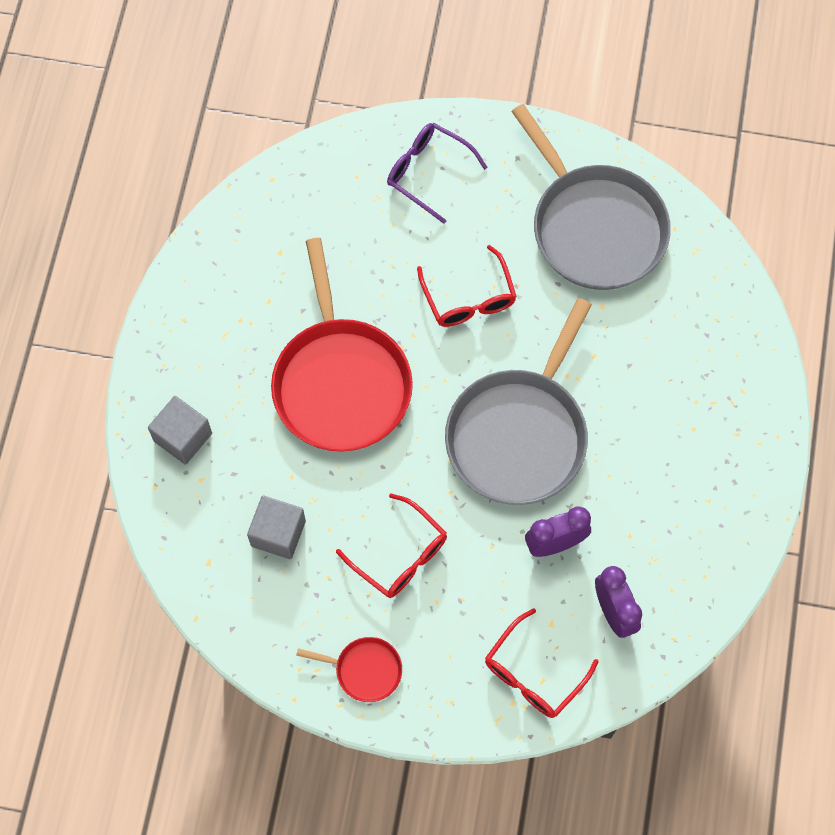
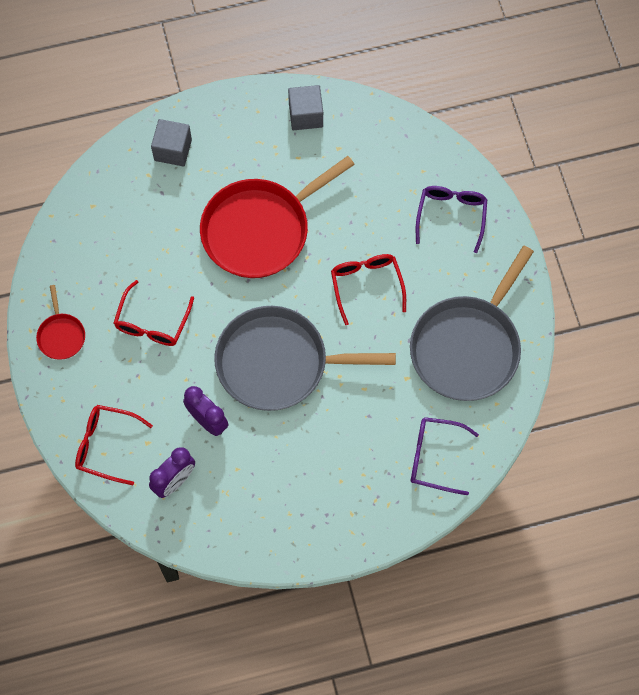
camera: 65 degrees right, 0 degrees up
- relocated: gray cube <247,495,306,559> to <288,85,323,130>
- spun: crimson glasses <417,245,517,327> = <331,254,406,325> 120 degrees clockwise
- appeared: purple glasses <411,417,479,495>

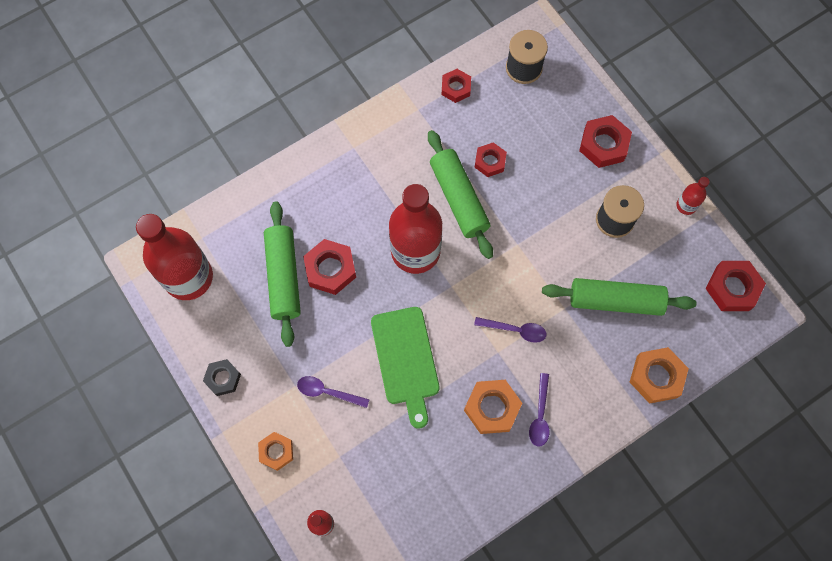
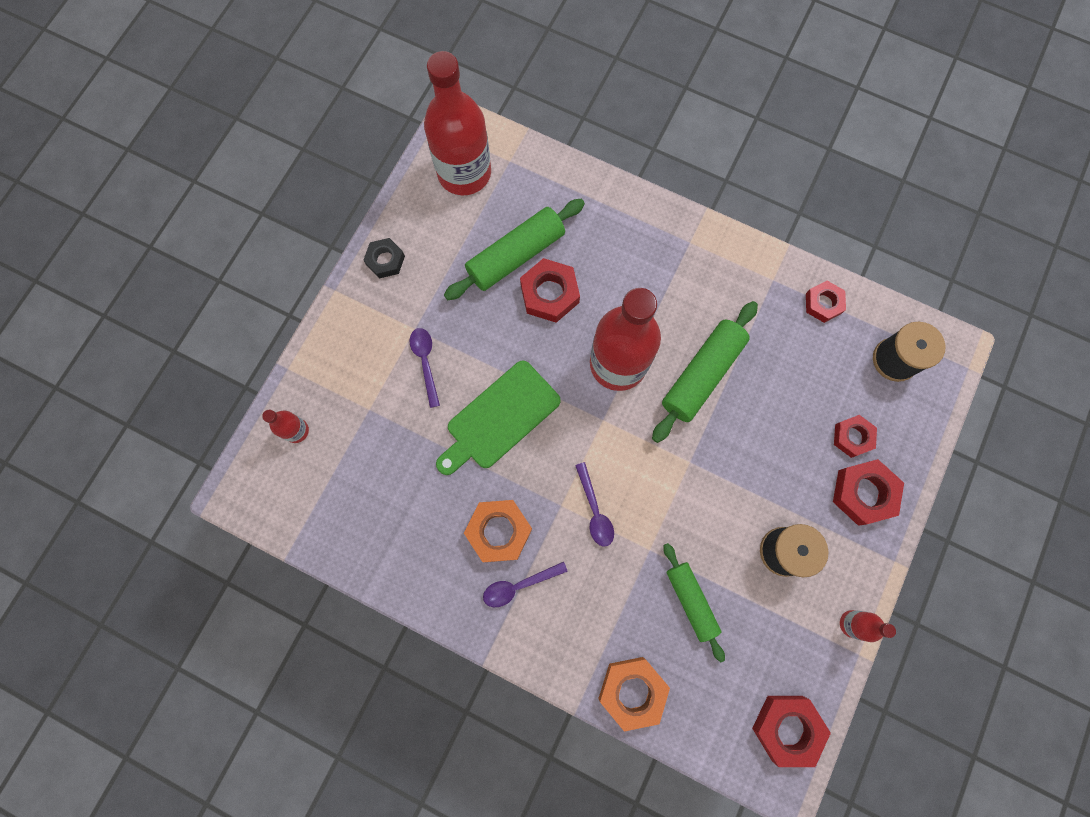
camera: 60 degrees right, 5 degrees up
- missing: orange hexagon nut <258,432,293,471>
- relocated: crimson hexagon nut <474,142,507,177> to <834,415,877,458>
- size: green rolling pin <542,278,697,316> = <663,543,725,662> x0.66

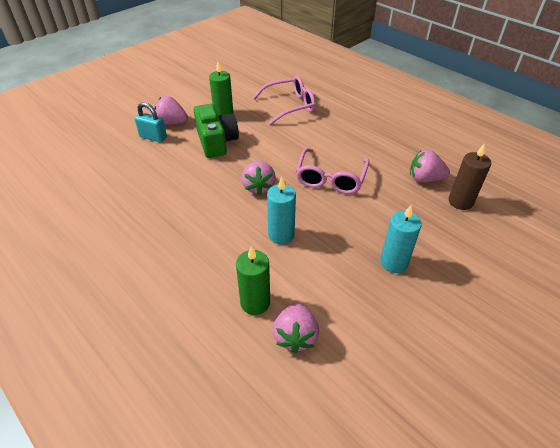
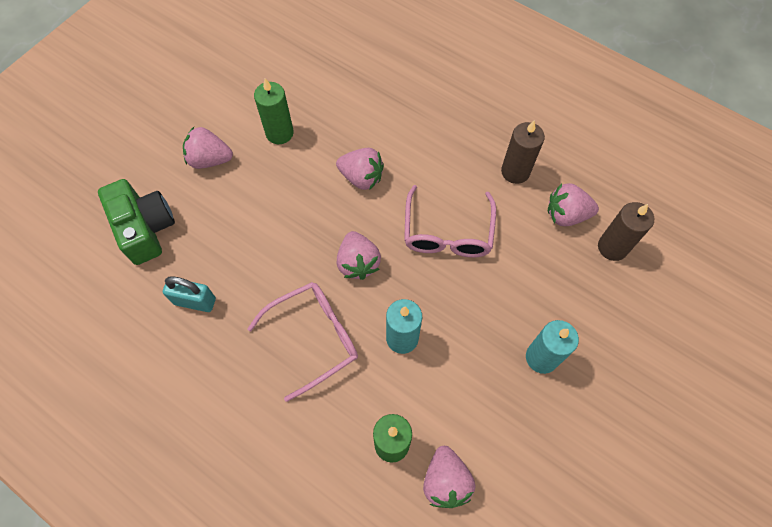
camera: 10 degrees left, 20 degrees up
- relocated: aqua small lock <135,102,167,142> to <163,276,216,312>
- relocated: green photo camera <194,104,239,158> to <98,179,175,265>
- relocated: rosy glasses <253,76,316,125> to <247,282,358,402>
- appeared: rosy strawberry <336,148,384,190>
- appeared: brown wax candle <501,121,545,184>

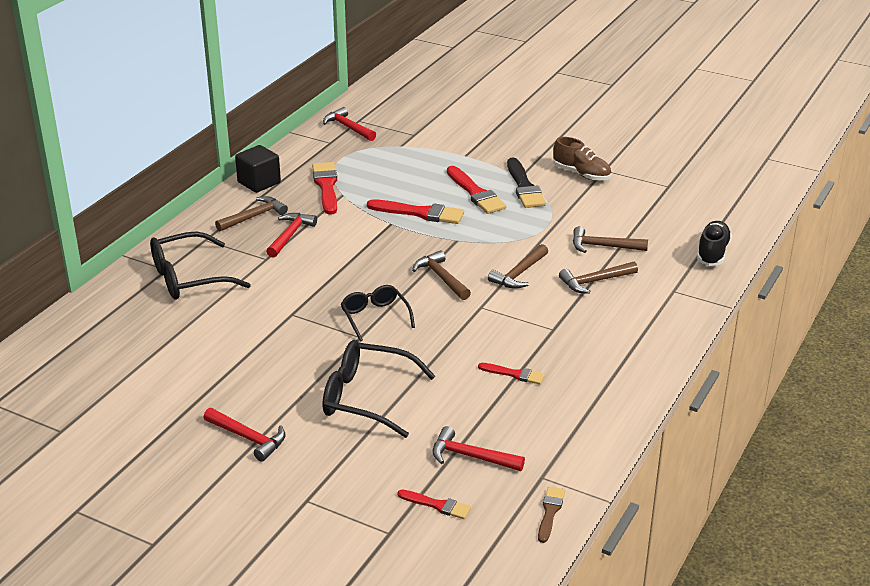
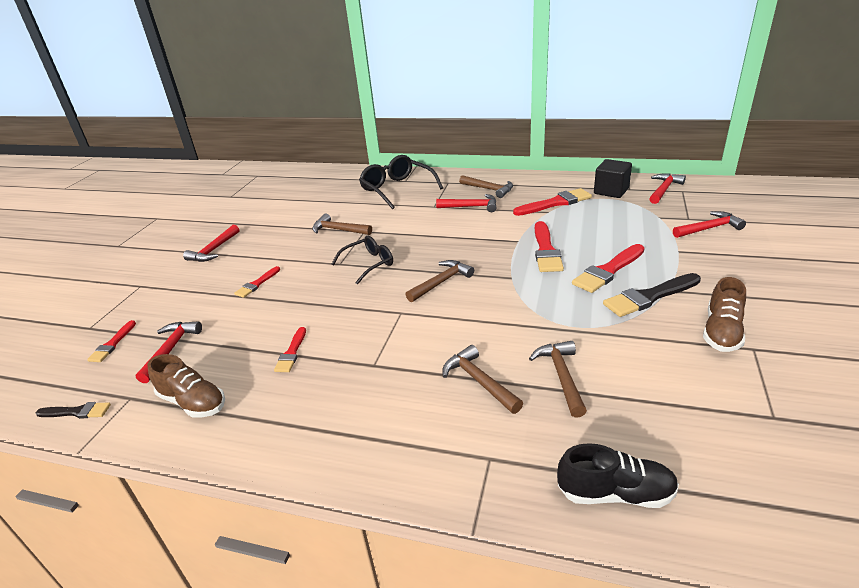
camera: 80 degrees right, 0 degrees up
- relocated: black cube <235,145,281,193> to <594,159,632,198>
- exchanged: black glasses <323,340,435,438> to crimson brush <234,266,280,298>
- relocated: brown claw hammer <488,244,548,289> to <312,214,372,235>
- colour: brown brush <538,486,565,543> to black brush <36,402,111,418>
- appeared: brown shoe <147,354,225,418>
- appeared: crimson claw hammer <673,211,746,238>

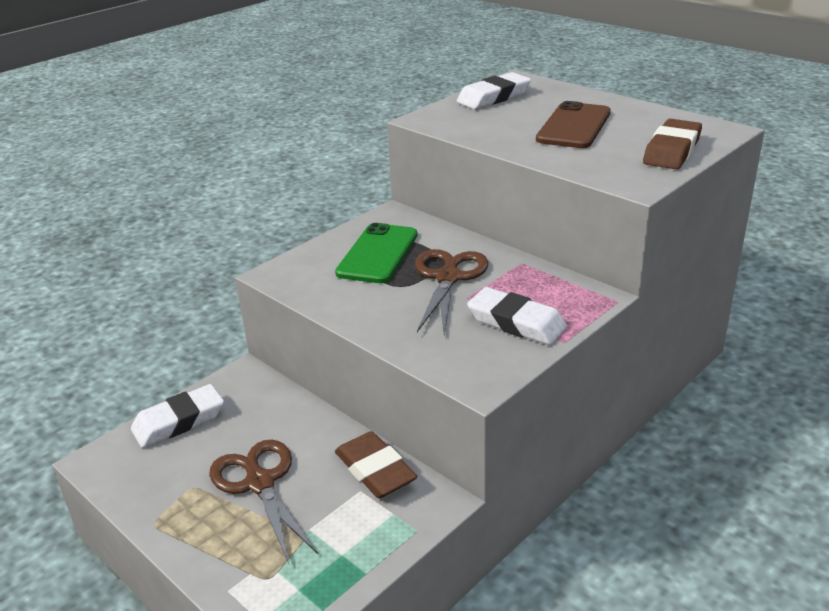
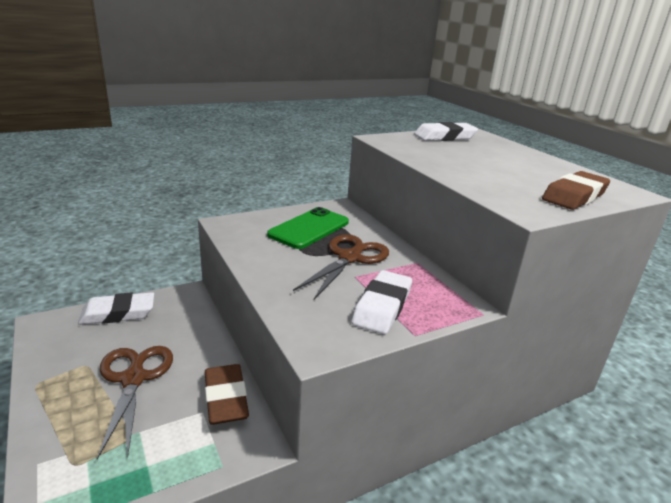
camera: 15 degrees right, 5 degrees down
- spun: pure white gum eraser <467,287,567,345> = <351,270,412,334> 60 degrees clockwise
- missing: brown phone <536,101,611,148>

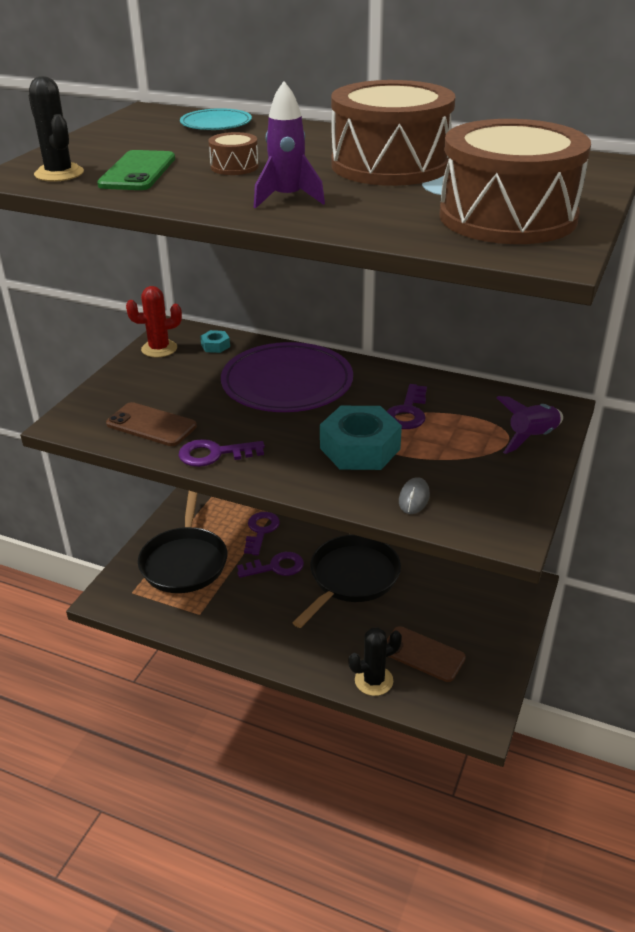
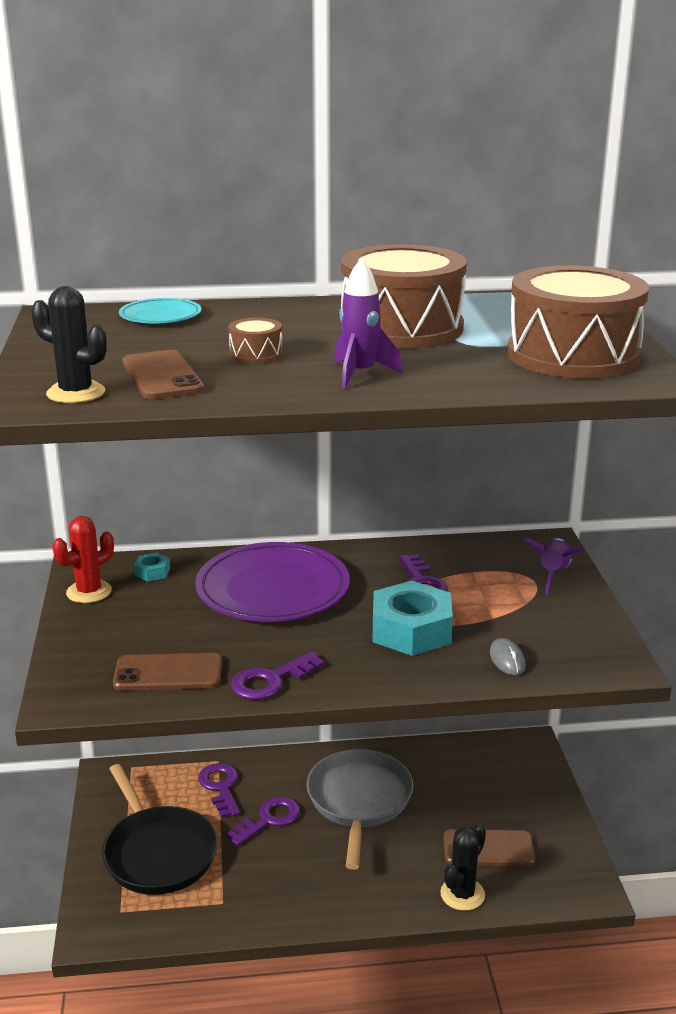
camera: 30 degrees left, 10 degrees down
- colour: green phone <97,150,175,190> to brown phone <123,350,204,399>
- colour: black frying pan <292,535,401,628> to gray frying pan <307,749,413,870>

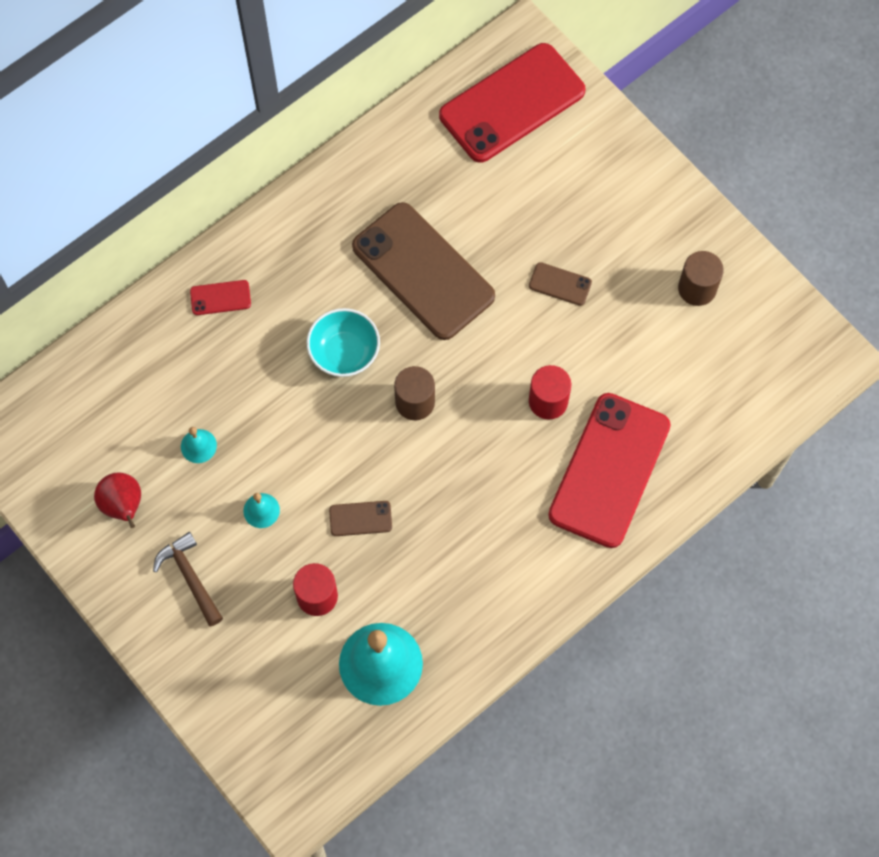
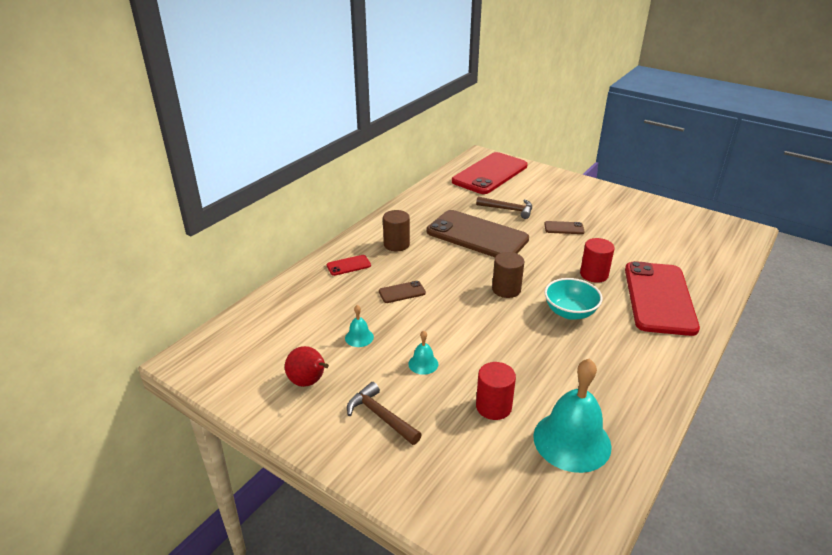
camera: 15 degrees left, 35 degrees down
- relocated: aqua deep dish <307,308,380,377> to <544,278,603,320>
- relocated: brown phone <329,501,392,536> to <379,281,426,303>
- relocated: brown cylinder <678,251,724,306> to <383,210,410,251>
- appeared: brown claw hammer <476,197,532,219>

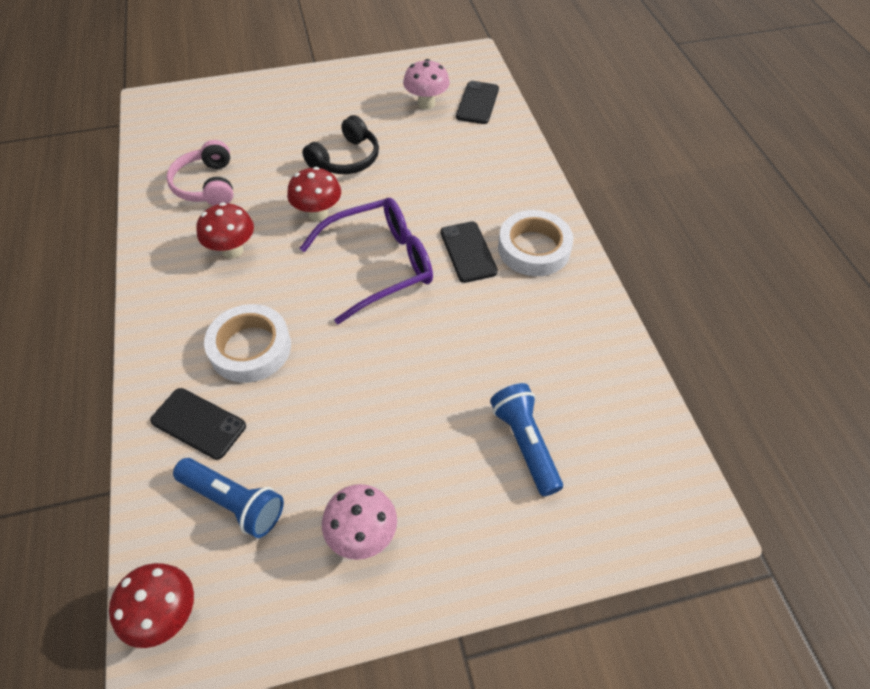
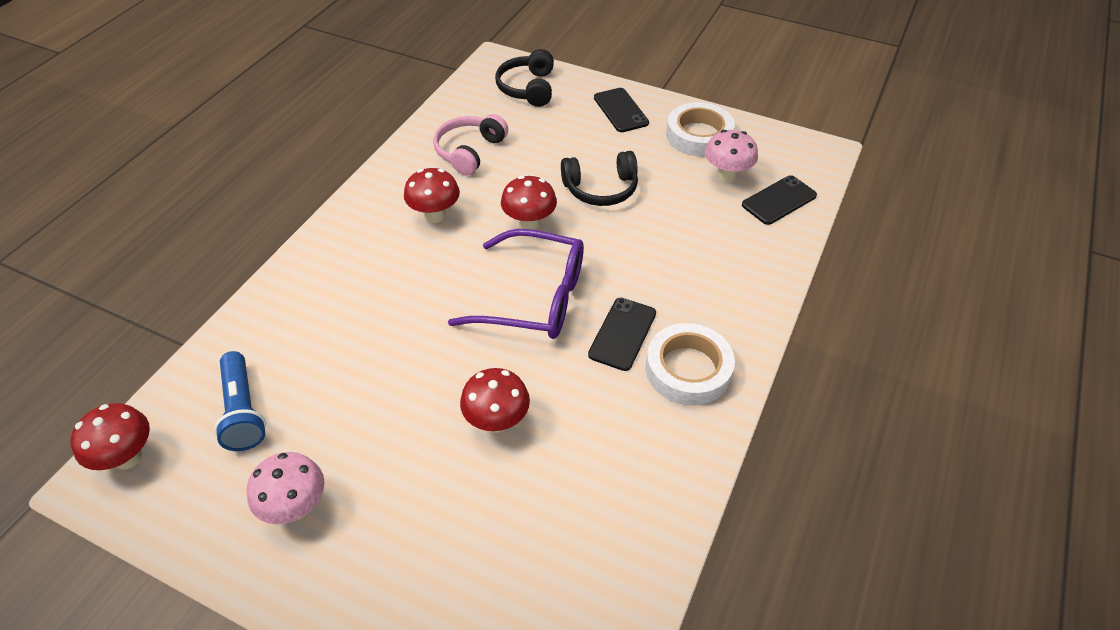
camera: 40 degrees right, 5 degrees down
- relocated: black phone <150,388,246,460> to <594,88,649,132>
- relocated: pure white sticky tape <204,304,291,383> to <666,102,735,157>
- missing: royal blue pocket torch <490,383,563,496>
- appeared: crimson fungus <460,368,530,433>
- appeared: black headset <495,49,554,107>

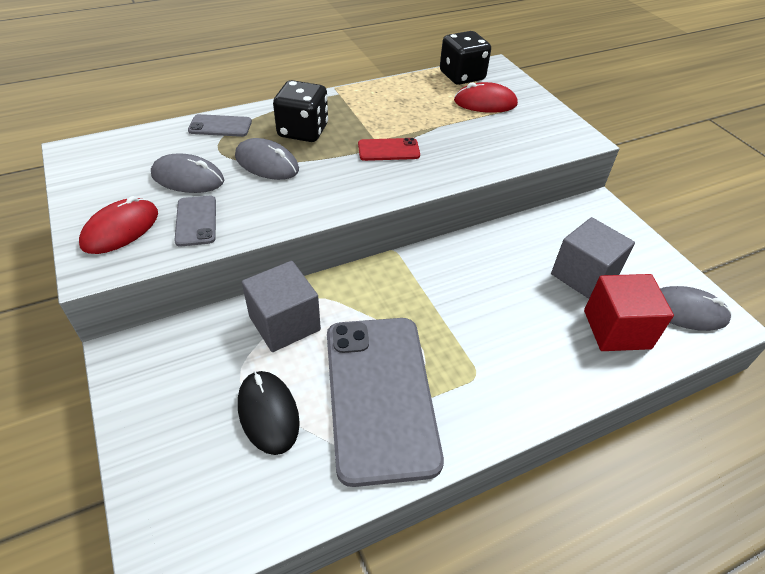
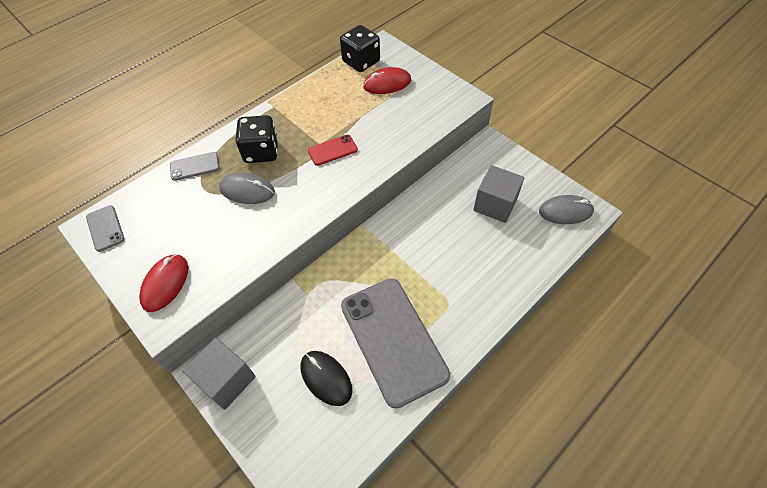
camera: 15 degrees left, 10 degrees up
- missing: gray computer mouse <151,153,224,193>
- relocated: gray phone <174,196,216,246> to <86,205,125,252>
- relocated: gray cube <242,261,321,352> to <182,338,256,410>
- missing: crimson cube <584,274,674,351>

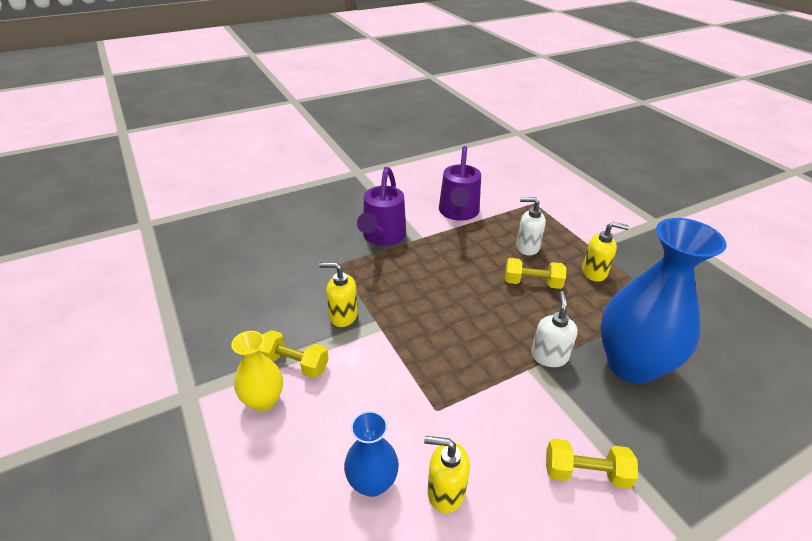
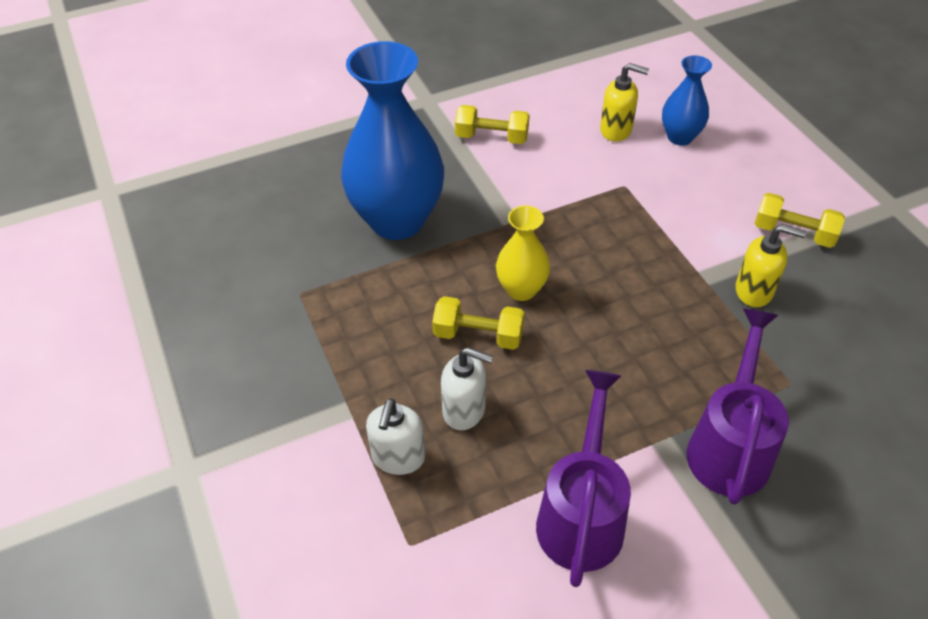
camera: 175 degrees left, 10 degrees up
- relocated: yellow flower vase <231,331,283,411> to <496,206,550,301>
- relocated: pure white pump bottle <531,291,578,367> to <366,398,425,475>
- missing: yellow pump bottle <582,222,629,282>

